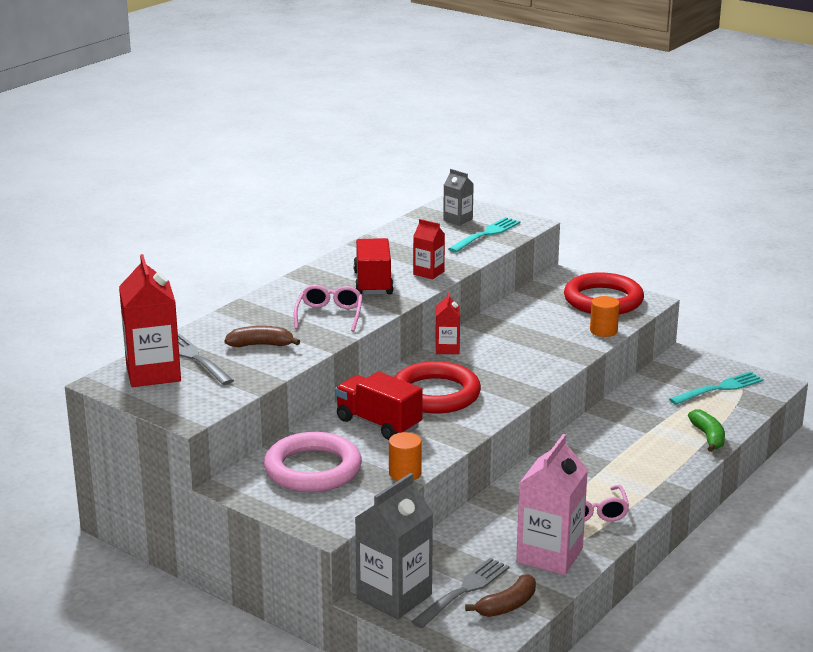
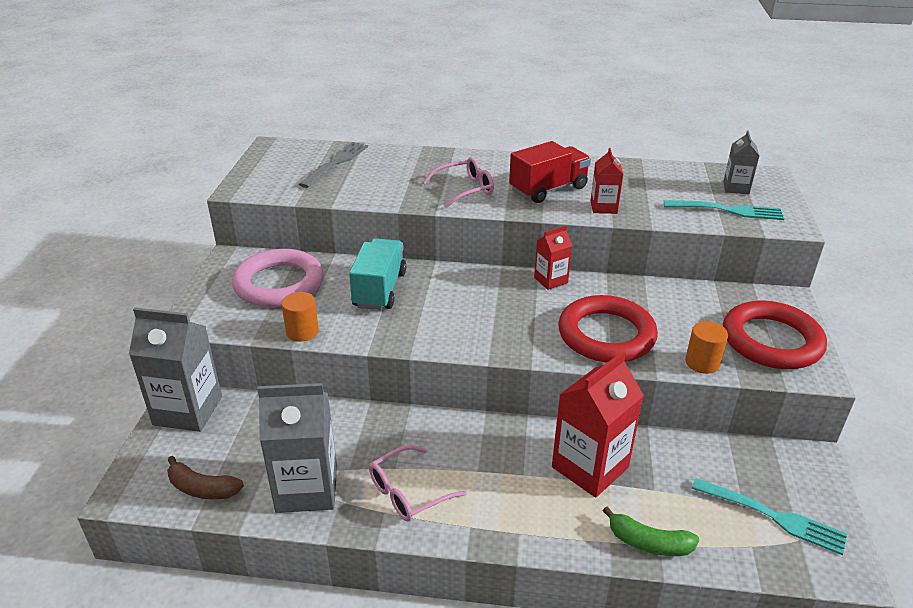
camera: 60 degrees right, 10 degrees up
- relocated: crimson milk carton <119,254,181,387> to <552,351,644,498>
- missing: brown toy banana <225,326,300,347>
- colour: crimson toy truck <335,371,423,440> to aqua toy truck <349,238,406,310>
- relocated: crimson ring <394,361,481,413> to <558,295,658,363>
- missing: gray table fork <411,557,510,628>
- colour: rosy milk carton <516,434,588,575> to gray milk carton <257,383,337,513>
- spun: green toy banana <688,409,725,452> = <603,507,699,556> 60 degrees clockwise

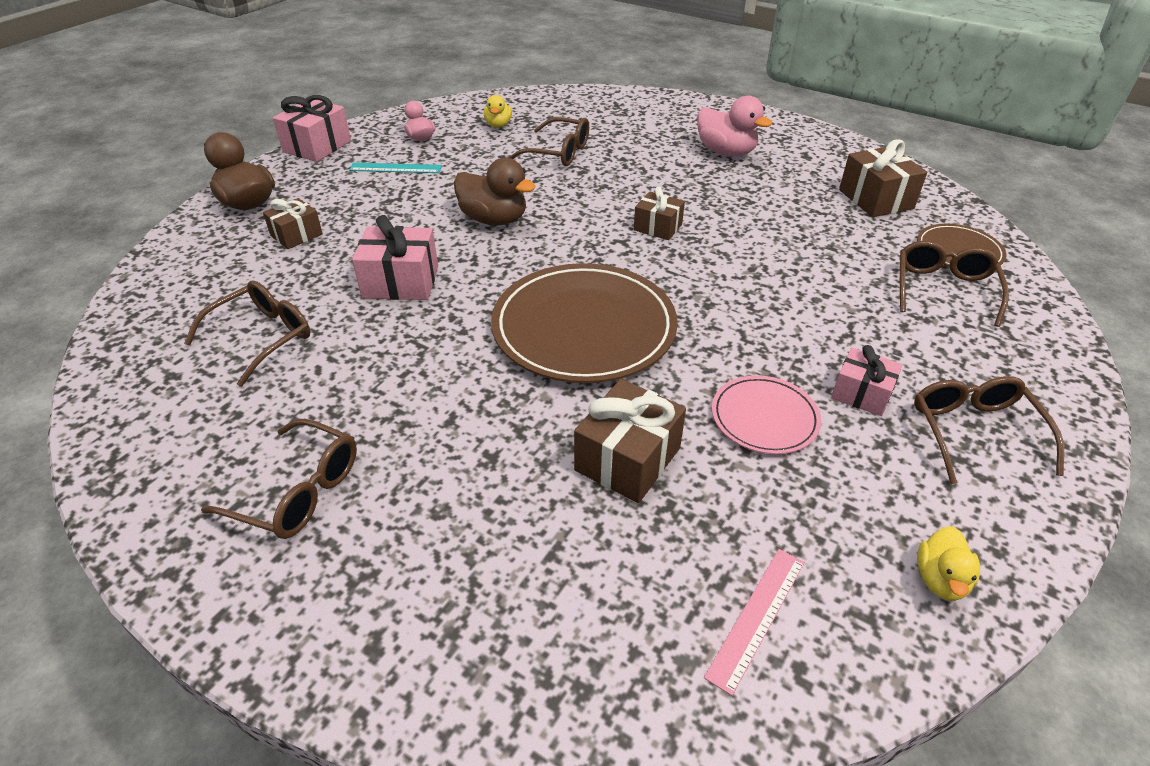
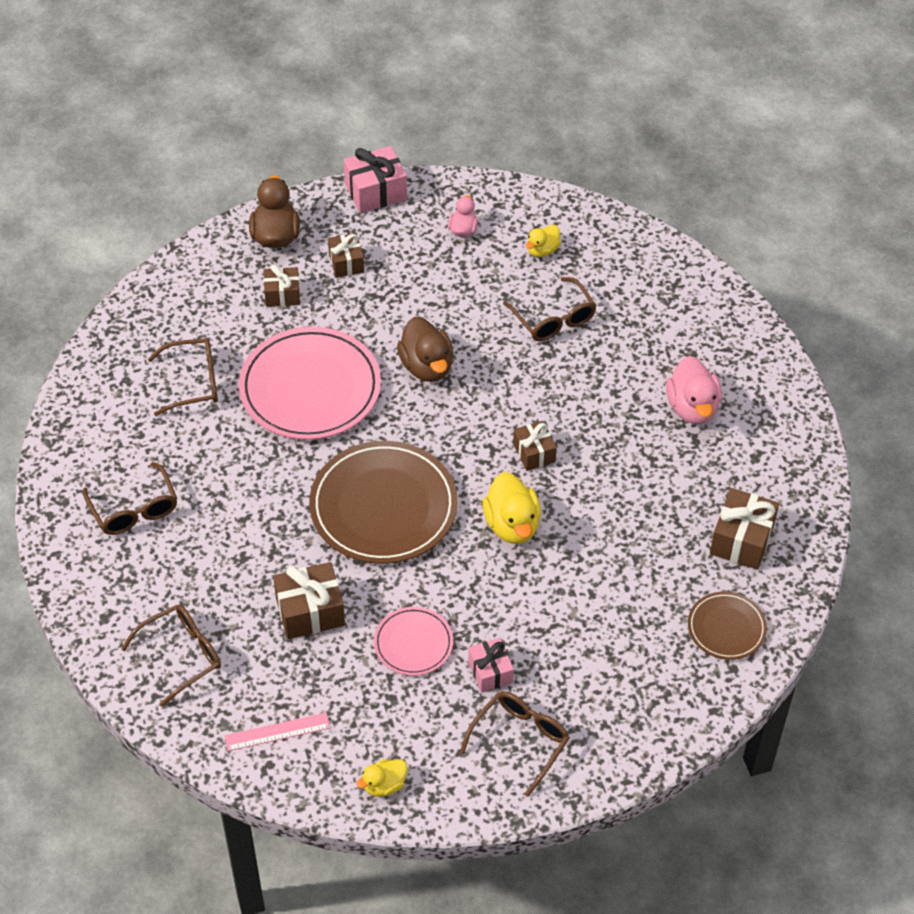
camera: 40 degrees right, 10 degrees up
- missing: aqua straightedge <349,162,442,173>
- exchanged: rosy gift <352,215,438,300> to rosy plate <239,327,381,440>
- relocated: brown glasses <900,241,1009,327> to <121,604,221,707>
- appeared: brown gift <328,233,364,278>
- appeared: yellow duck <483,472,541,544>

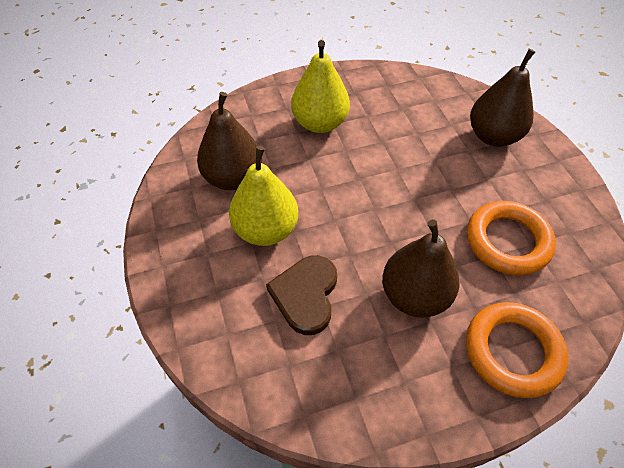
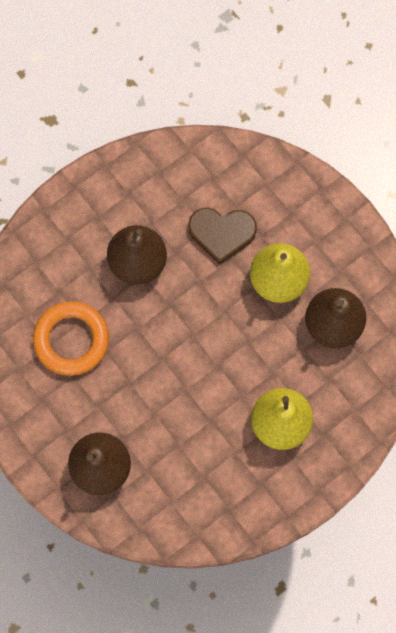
camera: 160 degrees right, 20 degrees up
- spun: brown heart shape <266,255,337,335> = <188,208,257,265> 105 degrees clockwise
- missing: orange ring <466,302,568,398>

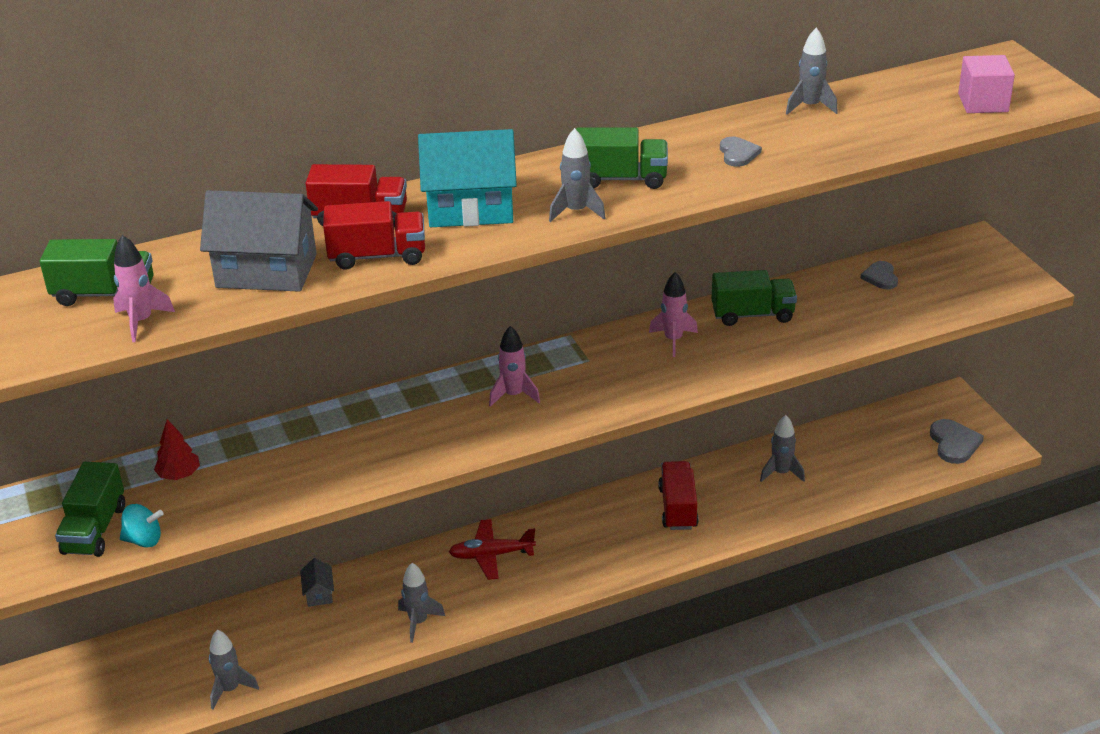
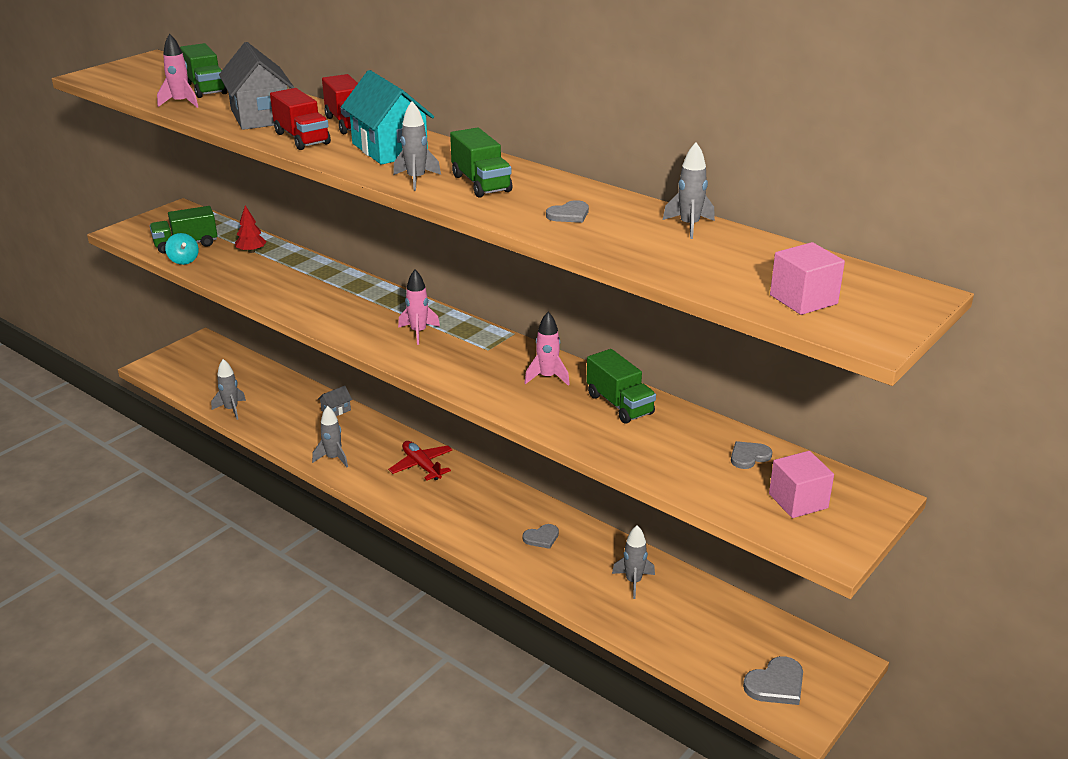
camera: 60 degrees right, 5 degrees down
- exchanged: crimson toy truck <658,461,699,530> to gray heart shape <523,524,559,549>
- appeared: rosy cube <769,451,834,518>

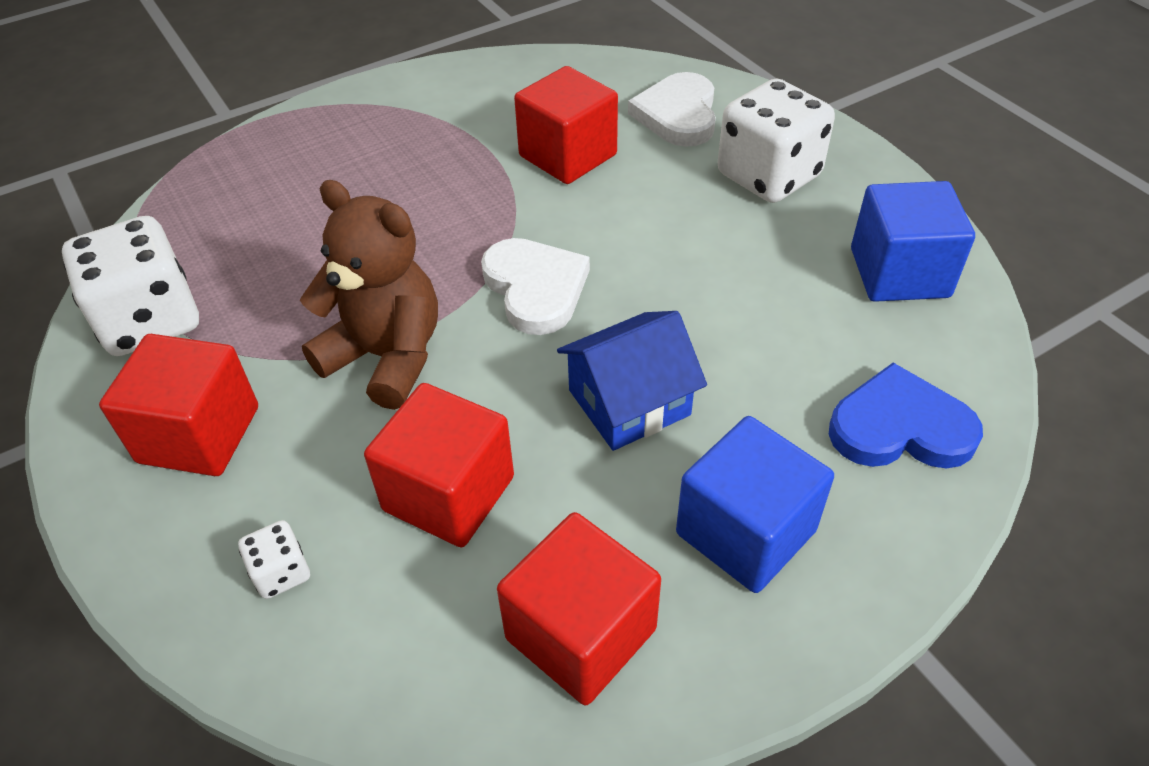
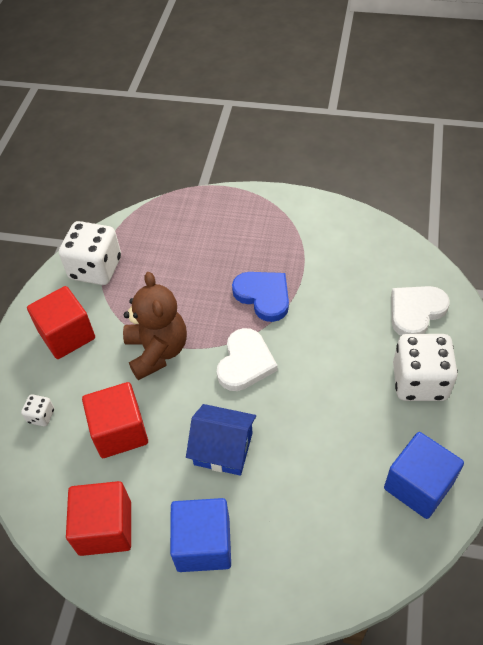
camera: 45 degrees right, 5 degrees up
- missing: crimson cube <514,66,618,184>
- relocated: royal blue heart shape <829,363,983,468> to <232,272,289,322>

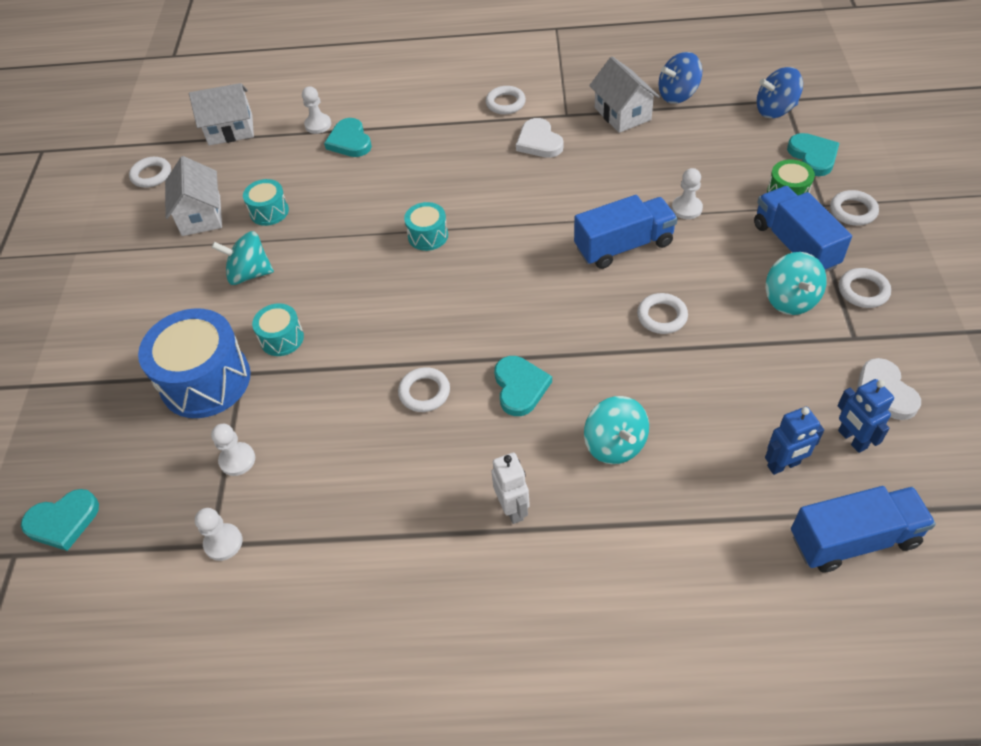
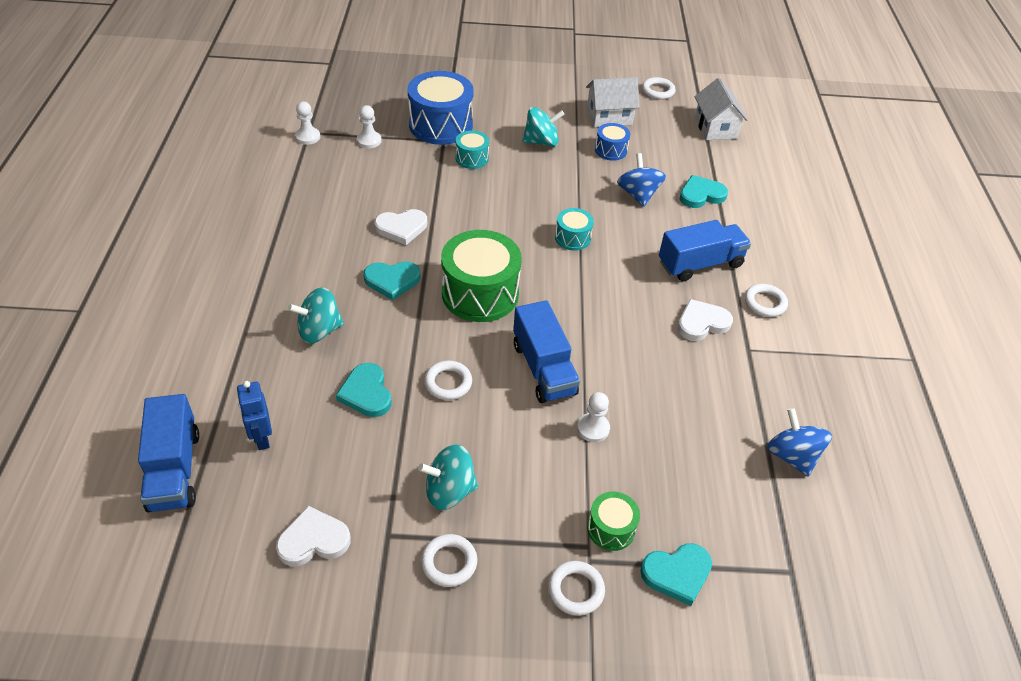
camera: 85 degrees right, 5 degrees down
- relocated: aqua heart shape <21,489,99,551> to <336,363,392,417>
- spun: aqua spinning top <212,231,274,285> = <522,107,565,147> 75 degrees clockwise
- colour: aqua snare drum <243,179,289,226> to royal blue snare drum <595,123,630,161>
- missing: pure white game pawn <302,86,331,134>
- exchanged: pure white ring <398,367,450,412> to pure white heart shape <374,209,427,245>
- missing: pure white robot figure <491,453,530,524>
- missing: pure white house <589,56,660,133>
- relocated: royal blue toy truck <754,186,852,272> to <659,220,751,282>
- relocated: royal blue spinning top <757,67,803,118> to <617,153,666,207>
- missing: royal blue robot figure <838,379,894,453>
- appeared: green snare drum <441,230,522,322>

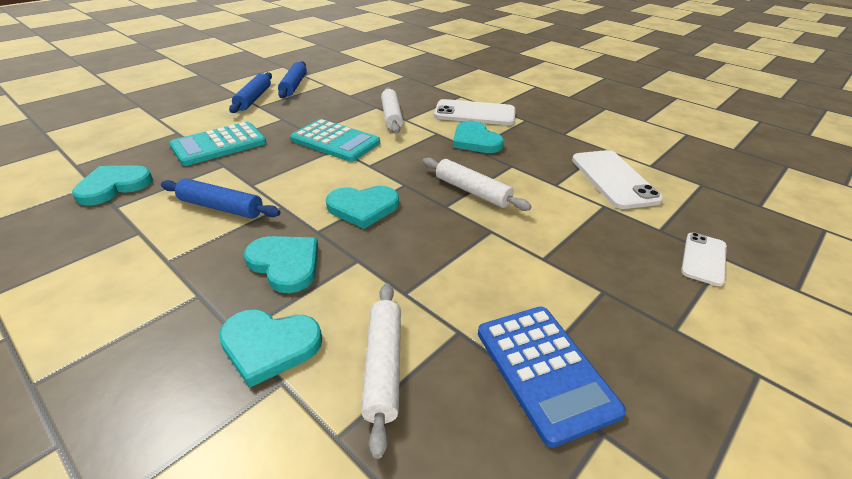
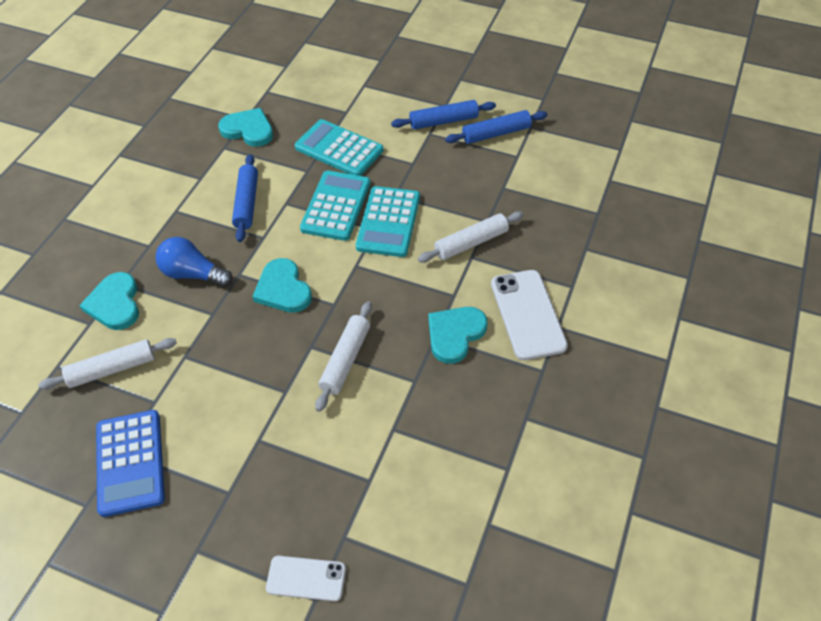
camera: 70 degrees right, 15 degrees up
- exchanged: aqua heart shape <244,236,318,293> to royal blue light bulb <155,237,233,287>
- spun: royal blue adding machine <478,306,626,448> = <96,410,165,517> 60 degrees counterclockwise
- missing: pure white phone <572,150,663,209>
- appeared: aqua adding machine <300,170,371,241>

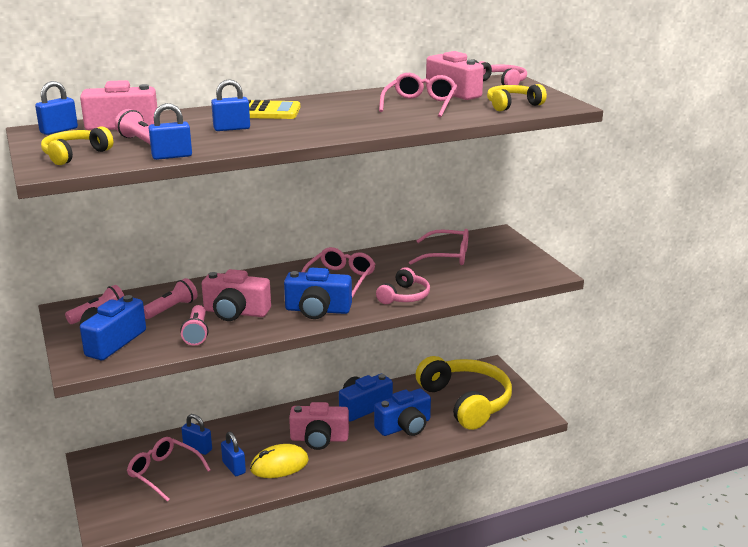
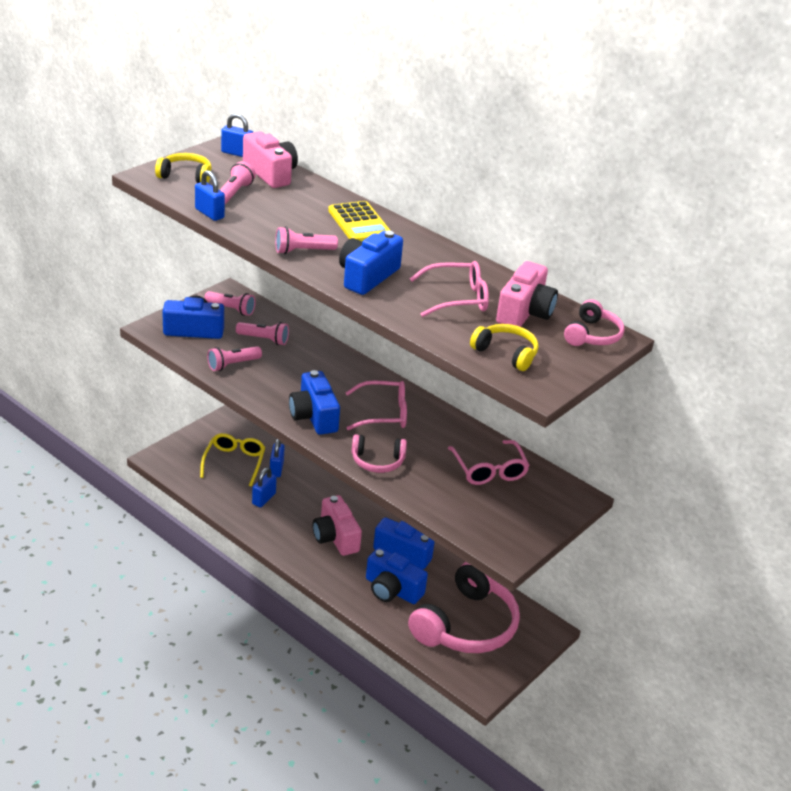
camera: 60 degrees right, 10 degrees up
- colour: rosy glasses <127,437,210,502> to yellow glasses <200,433,265,487>
- missing: rosy photo camera <202,269,271,321>
- missing: royal blue small lock <211,79,250,131>
- missing: yellow computer mouse <250,444,309,478>
- colour: yellow headset <416,356,512,430> to rosy headset <408,562,520,653>
- appeared: rosy pocket torch <275,227,338,254>
- appeared: royal blue photo camera <339,231,403,295>

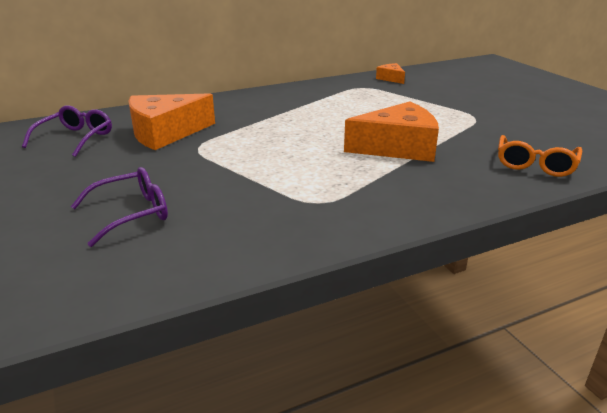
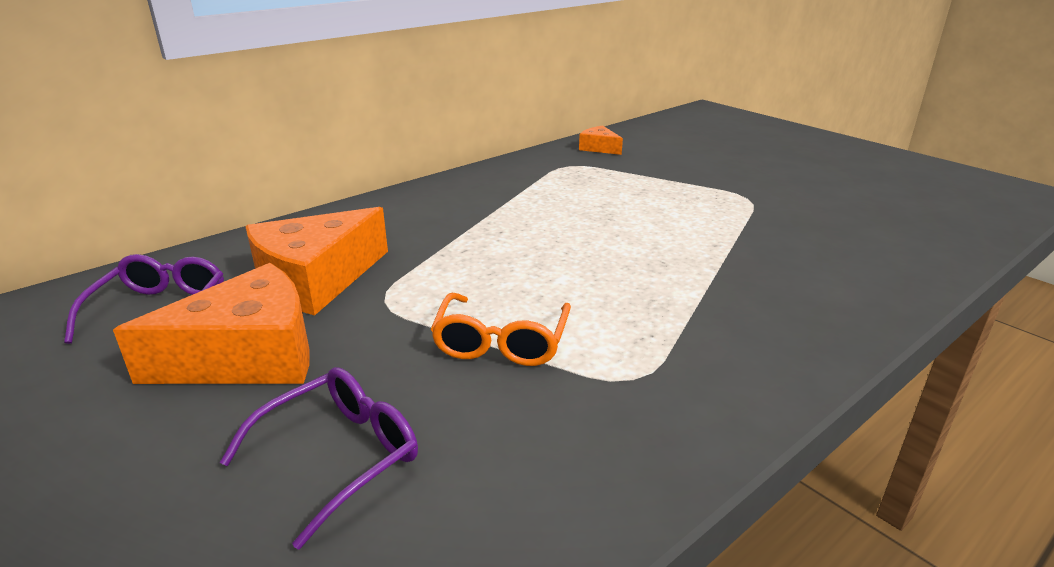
camera: 15 degrees left, 0 degrees up
- relocated: orange piece of cheese <344,101,439,162> to <113,263,309,384>
- relocated: orange glasses <498,135,582,177> to <431,293,571,366>

